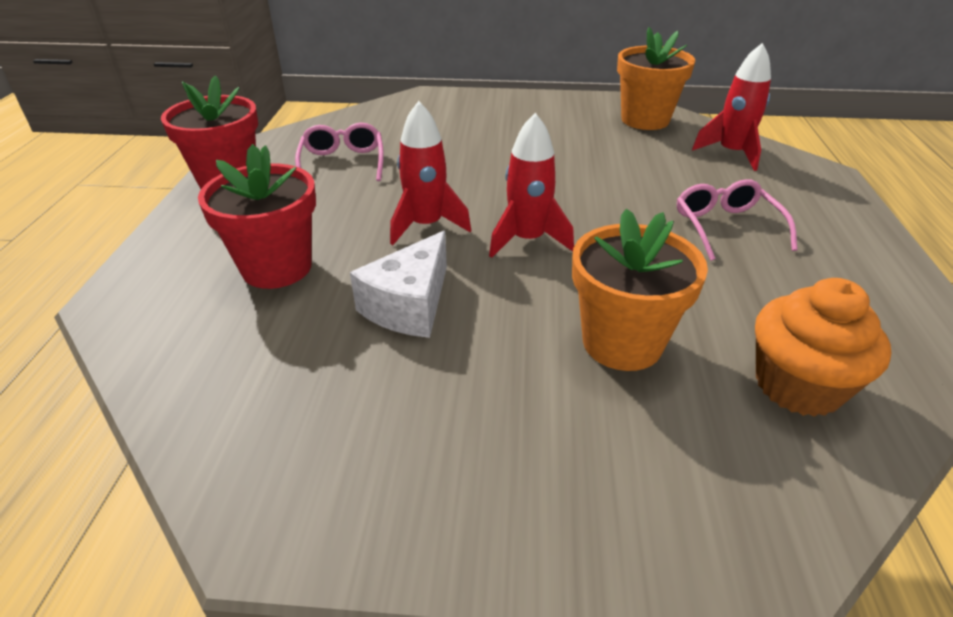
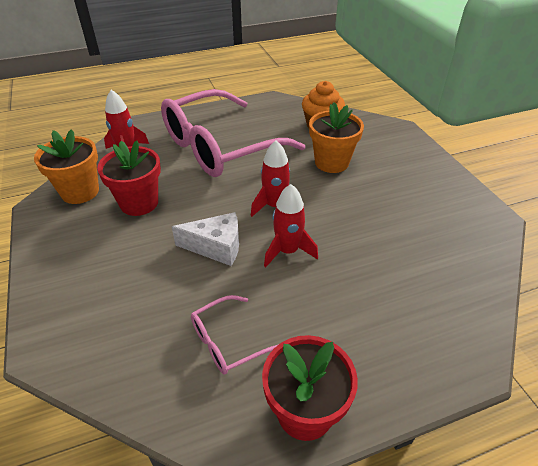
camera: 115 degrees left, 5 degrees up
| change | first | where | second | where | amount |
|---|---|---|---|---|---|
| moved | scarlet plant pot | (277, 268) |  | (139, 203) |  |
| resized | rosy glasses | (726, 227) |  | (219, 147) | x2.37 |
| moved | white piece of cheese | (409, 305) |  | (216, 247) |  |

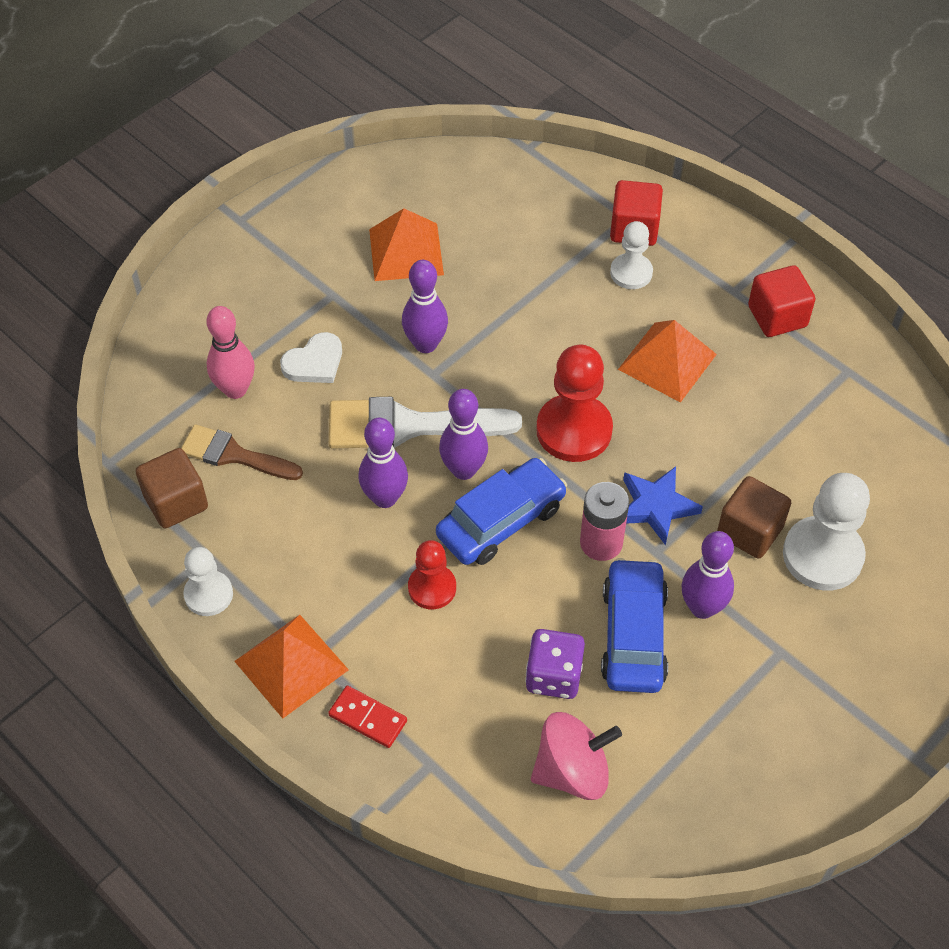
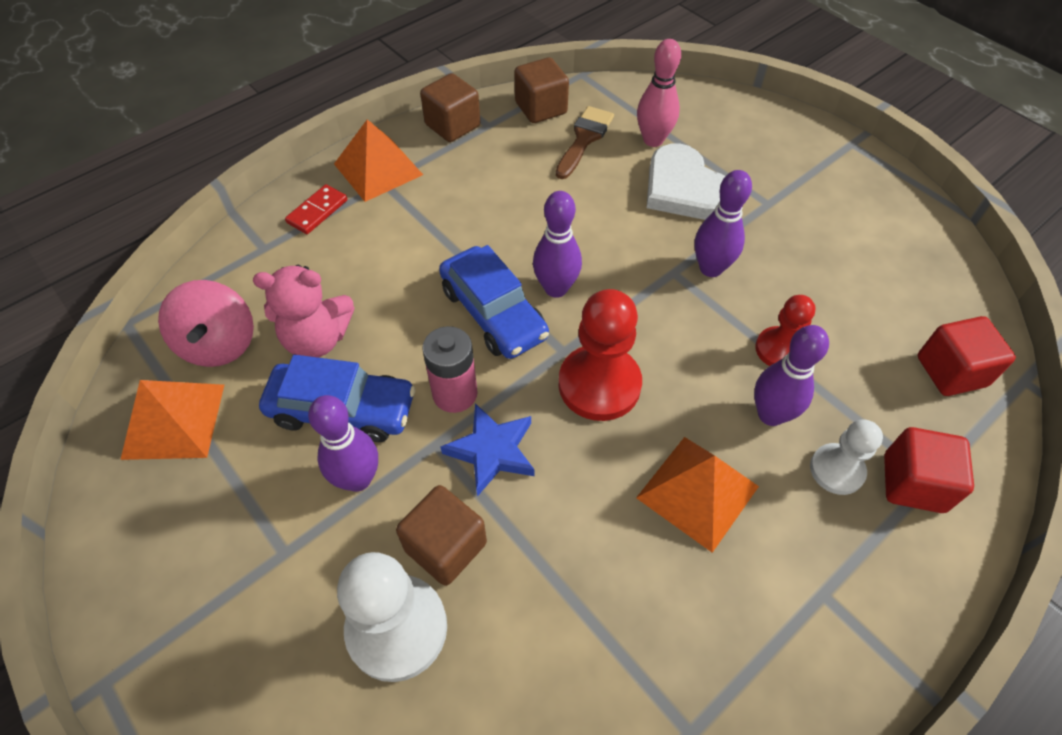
camera: 95 degrees right, 0 degrees up
| change | first | where | second | where | amount |
|---|---|---|---|---|---|
| moved | bright orange pyramid | (406, 252) |  | (173, 420) |  |
| replaced | purple dice | (553, 676) | rosy teddy | (317, 339) |  |
| replaced | white pawn | (208, 594) | brown block | (452, 125) |  |
| resized | white love heart | (314, 362) |  | (684, 189) | x1.62 |
| moved | purple skittle | (385, 498) |  | (770, 414) |  |
| moved | scarlet pawn | (432, 588) |  | (779, 349) |  |
| moved | scarlet block | (777, 316) |  | (951, 371) |  |
| removed | white paintbrush | (408, 426) |  |  |  |

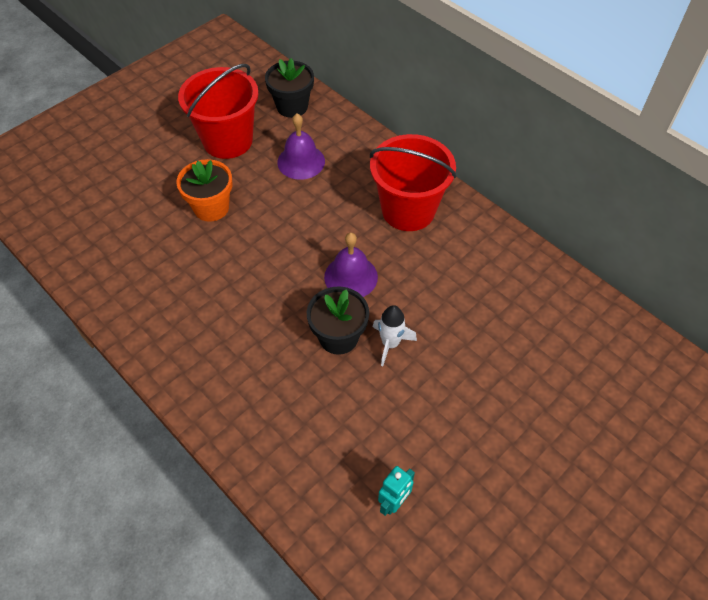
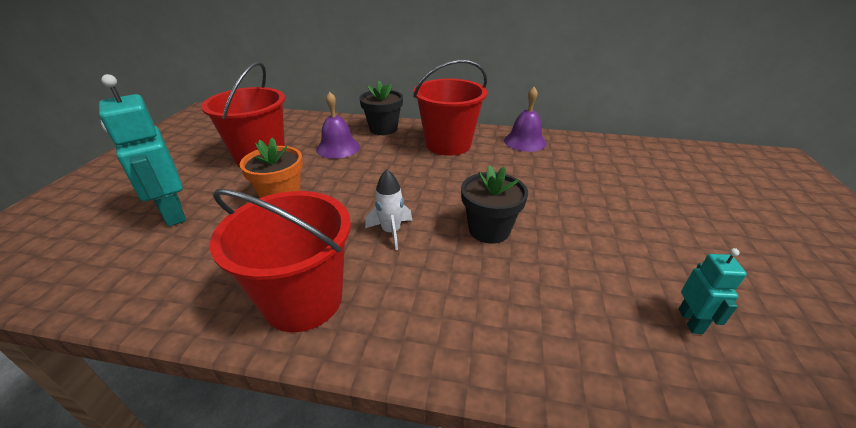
camera: 35 degrees left, 20 degrees down
| change | first | where | second | where | amount |
|---|---|---|---|---|---|
| added |  |  | teal robot figure | (173, 213) |  |
| added |  |  | scarlet sand bucket | (303, 300) |  |
| moved | ebony plant pot | (292, 106) |  | (383, 129) |  |
| moved | white rocket | (390, 343) |  | (391, 232) |  |
| moved | purple hand bell | (351, 277) |  | (525, 141) |  |

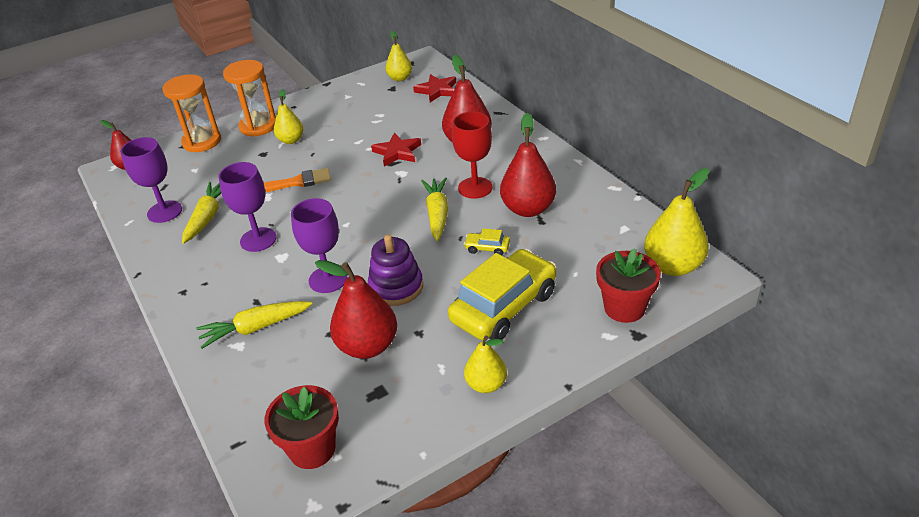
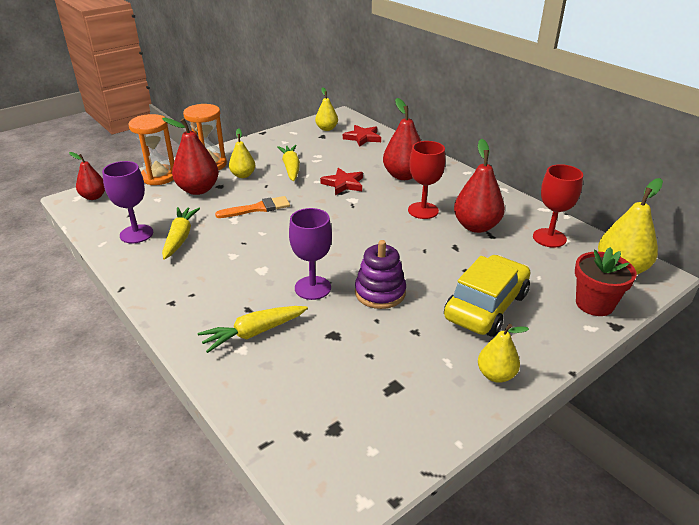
camera: 10 degrees left, 5 degrees down
| change | first | where | second | where | amount |
|---|---|---|---|---|---|
| moved | scarlet pear | (367, 346) |  | (198, 190) |  |
| moved | bright yellow toy carrot | (437, 214) |  | (291, 168) |  |
| added |  |  | scarlet goblet | (549, 238) |  |
| removed | purple goblet | (258, 239) |  |  |  |
| removed | scarlet plant pot | (312, 449) |  |  |  |
| removed | bright yellow car | (487, 248) |  |  |  |

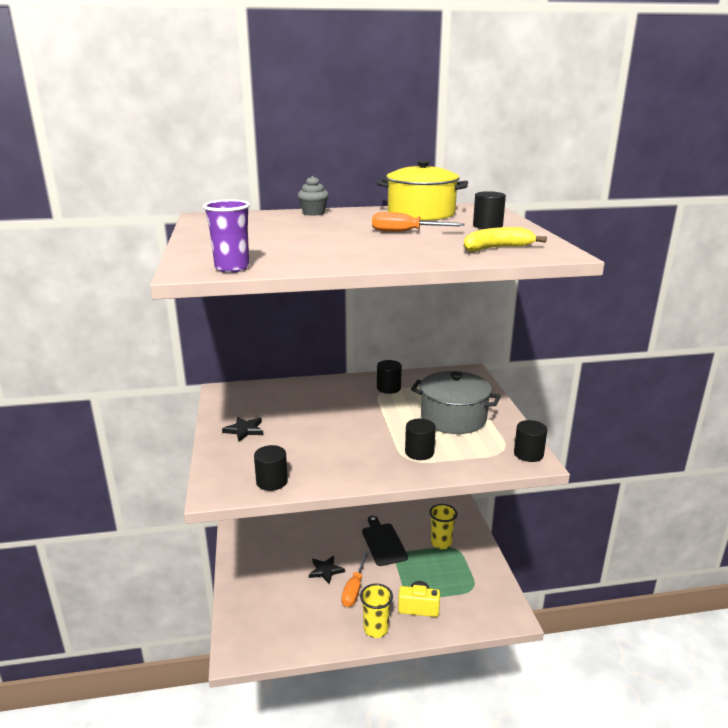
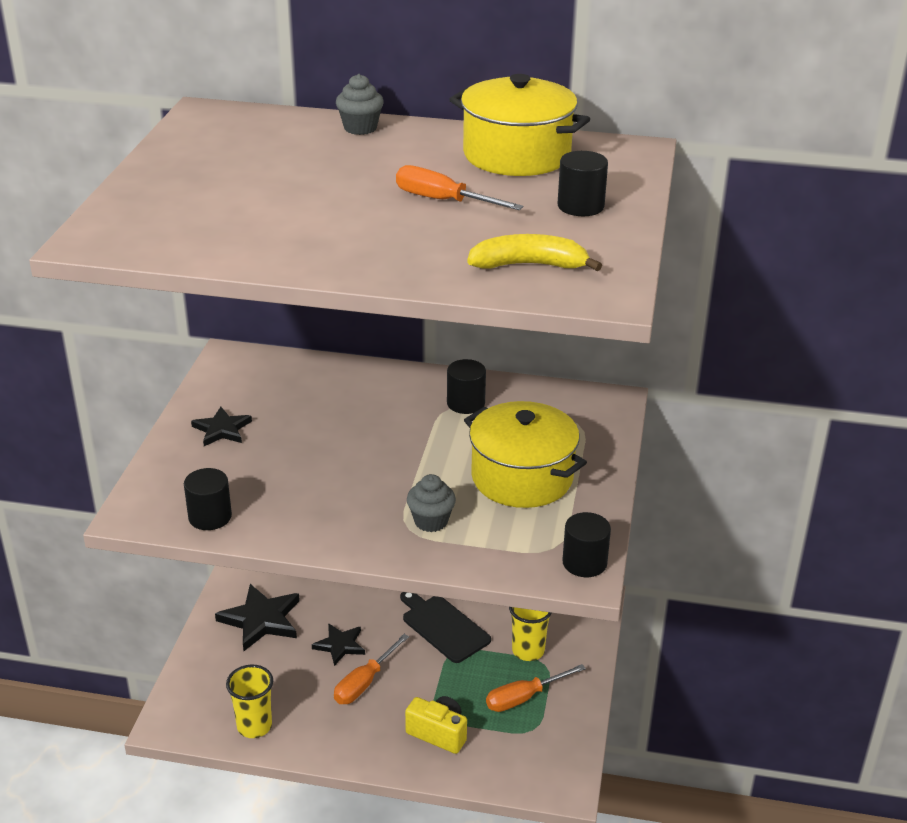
camera: 20 degrees right, 10 degrees up
| change | first | where | second | where | amount |
|---|---|---|---|---|---|
| added |  |  | ebony star shape | (261, 620) |  |
| moved | bright yellow cup | (376, 629) |  | (254, 726) |  |
| turned | ebony chopping board | (383, 542) |  | (443, 627) | 45 degrees counterclockwise |
| replaced | ebony cylinder | (419, 452) | grey muffin | (431, 521) |  |
| recoloured | grey stockpot | (453, 418) | bright yellow stockpot | (522, 477) |  |
| added |  |  | bright orange flat screwdriver | (524, 698) |  |
| removed | purple cup | (232, 268) |  |  |  |

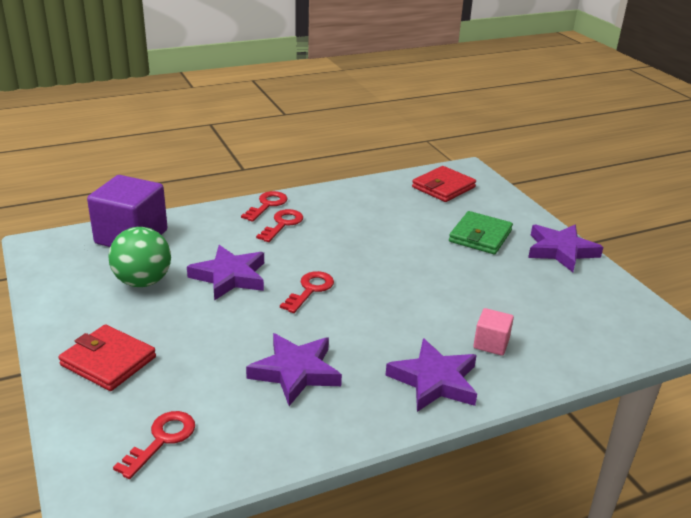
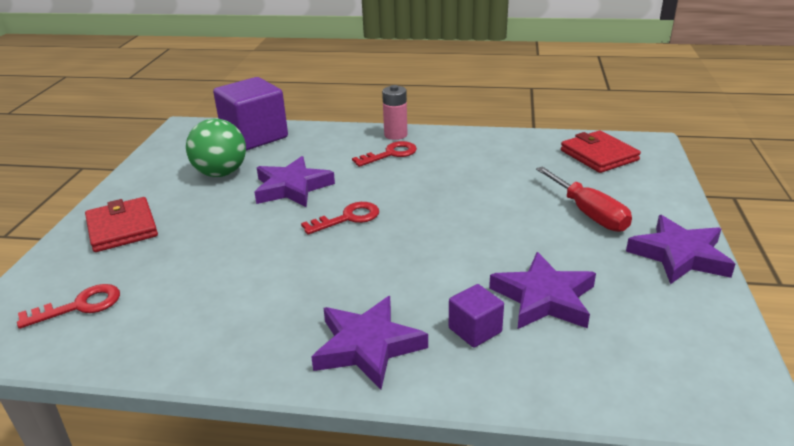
camera: 35 degrees right, 0 degrees up
| change | first | where | second | where | amount |
|---|---|---|---|---|---|
| replaced | scarlet door key | (267, 205) | rosy battery | (395, 135) |  |
| recoloured | rosy block | (491, 343) | purple block | (475, 330) |  |
| moved | purple star shape | (295, 372) |  | (544, 298) |  |
| replaced | emerald billfold | (480, 236) | scarlet flat screwdriver | (589, 214) |  |
| turned | scarlet billfold | (443, 187) |  | (598, 155) | 75 degrees clockwise |

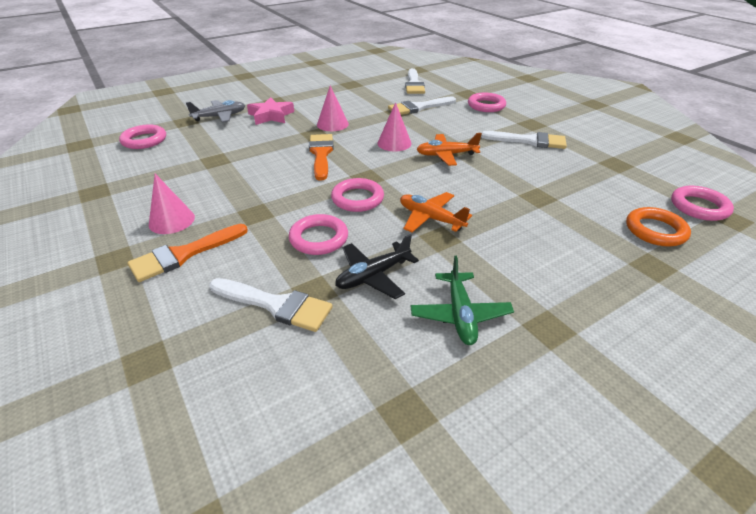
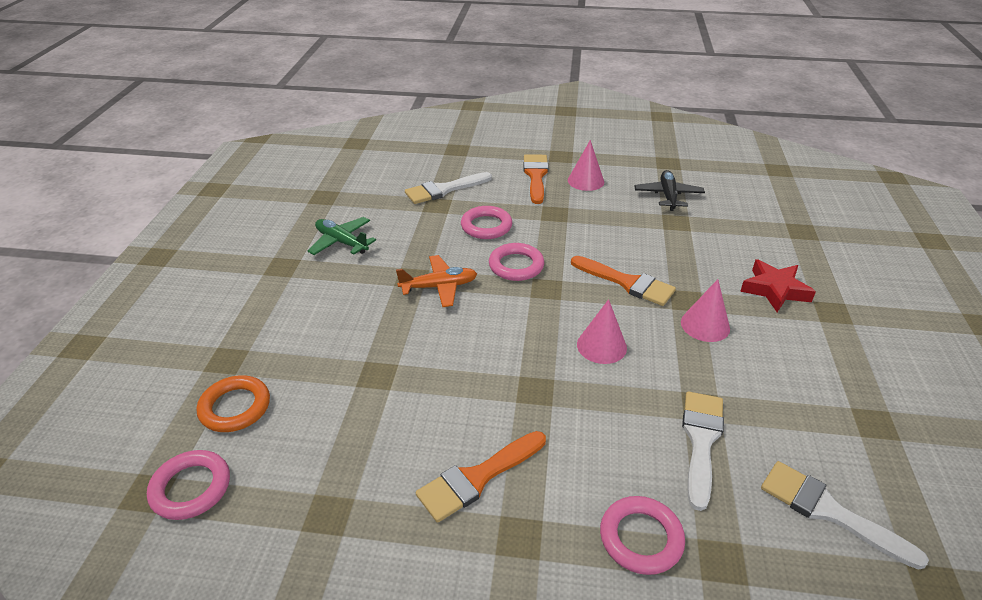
camera: 130 degrees right, 0 degrees up
| change | first | where | second | where | amount |
|---|---|---|---|---|---|
| recoloured | white paintbrush | (529, 141) | bright orange paintbrush | (477, 478) |  |
| moved | ebony plane | (373, 276) |  | (668, 196) |  |
| recoloured | rosy star shape | (271, 116) | scarlet star shape | (774, 290) |  |
| removed | rosy torus | (144, 140) |  |  |  |
| removed | grey plane | (220, 116) |  |  |  |
| removed | bright orange plane | (446, 155) |  |  |  |

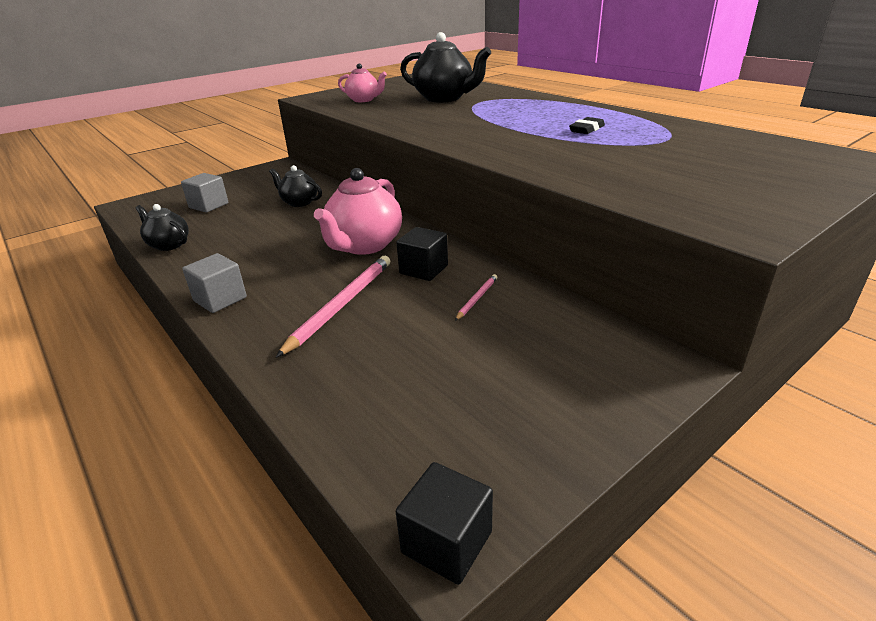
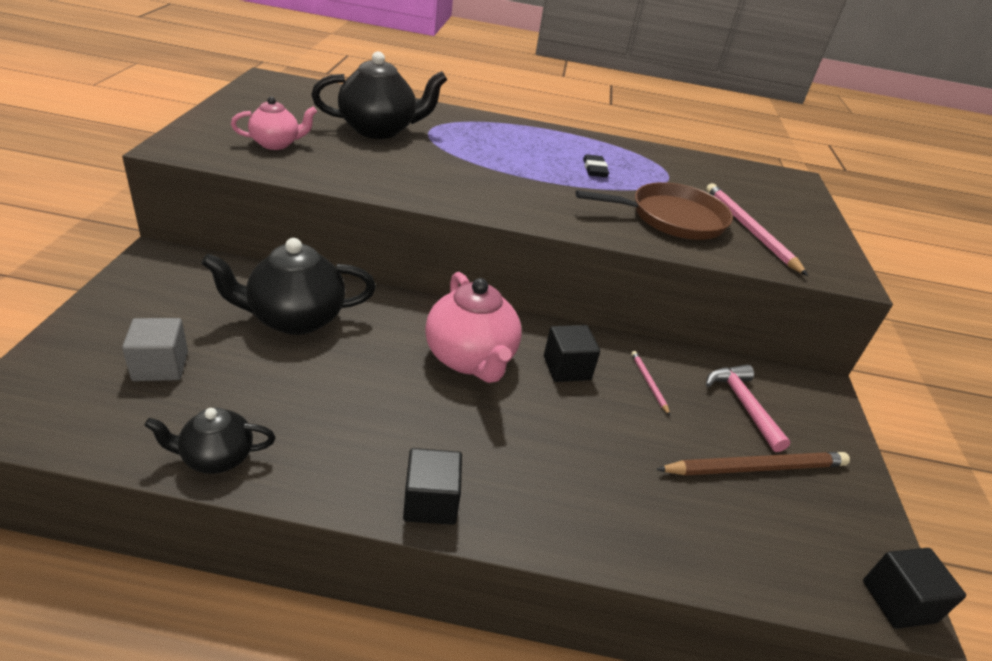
camera: 50 degrees left, 5 degrees up
| change | first | where | second | where | amount |
|---|---|---|---|---|---|
| resized | ebony china teapot | (299, 202) |  | (295, 318) | x1.73 |
| recoloured | grey block | (220, 299) | ebony block | (430, 502) |  |
| added |  |  | brown frying pan | (672, 218) |  |
| added |  |  | brown wooden pencil | (756, 467) |  |
| moved | rosy wooden pencil | (341, 305) |  | (749, 230) |  |
| added |  |  | rosy claw hammer | (743, 405) |  |

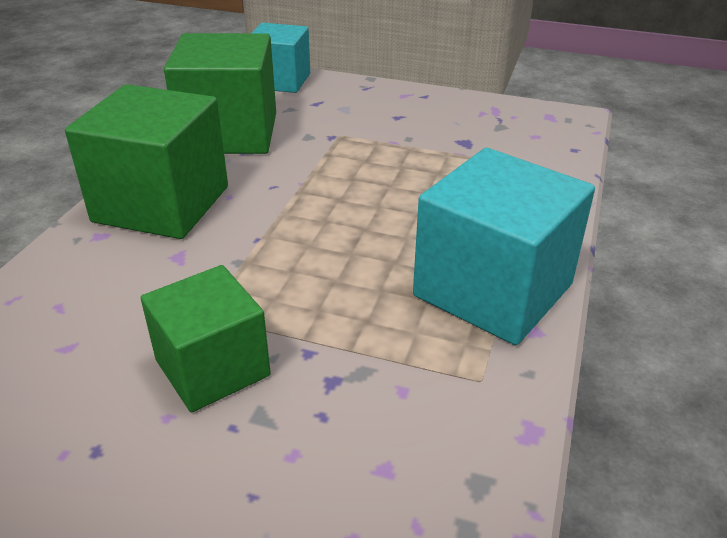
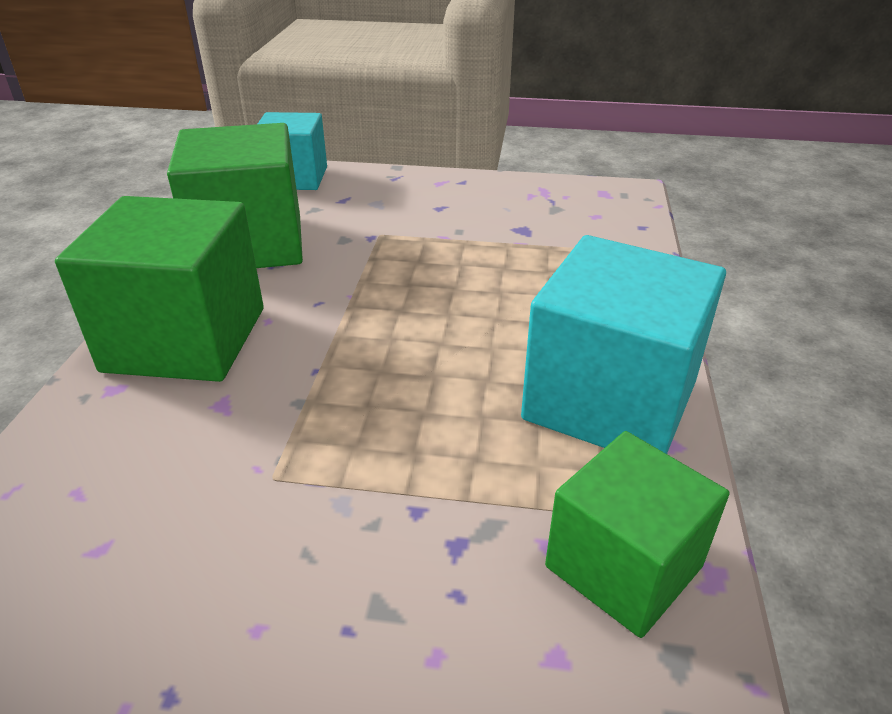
camera: 10 degrees left, 0 degrees up
| change | first | where | second | where | amount |
|---|---|---|---|---|---|
| moved | emerald block | (212, 368) |  | (623, 566) |  |

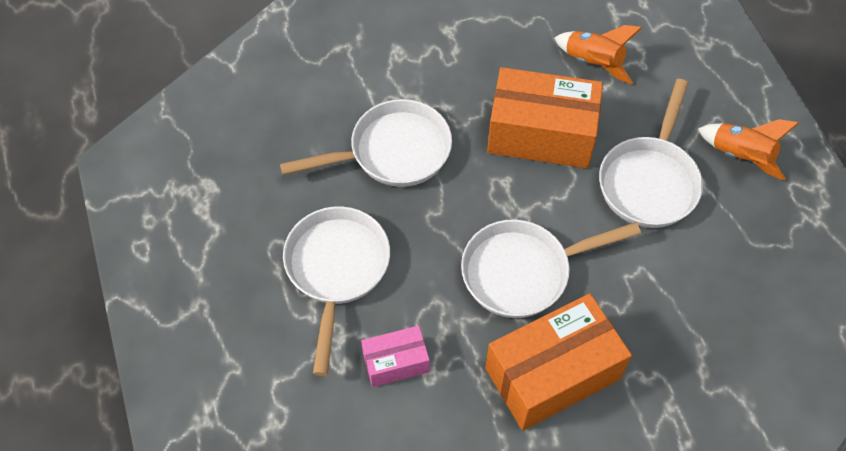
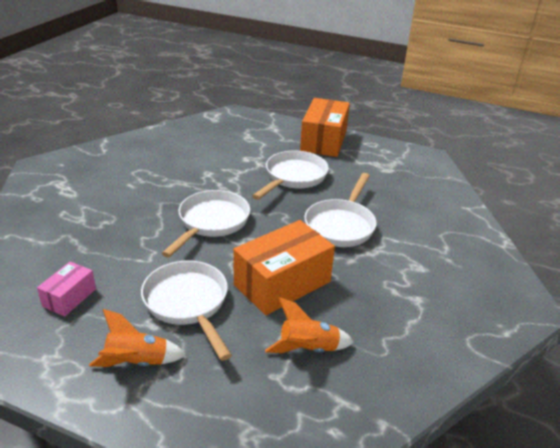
camera: 130 degrees right, 25 degrees down
| change | first | where | second | where | amount |
|---|---|---|---|---|---|
| moved | rosy parcel | (396, 362) |  | (69, 297) |  |
| turned | white frying pan | (336, 270) |  | (293, 177) | 105 degrees counterclockwise |
| moved | bright orange parcel | (552, 373) |  | (323, 141) |  |

